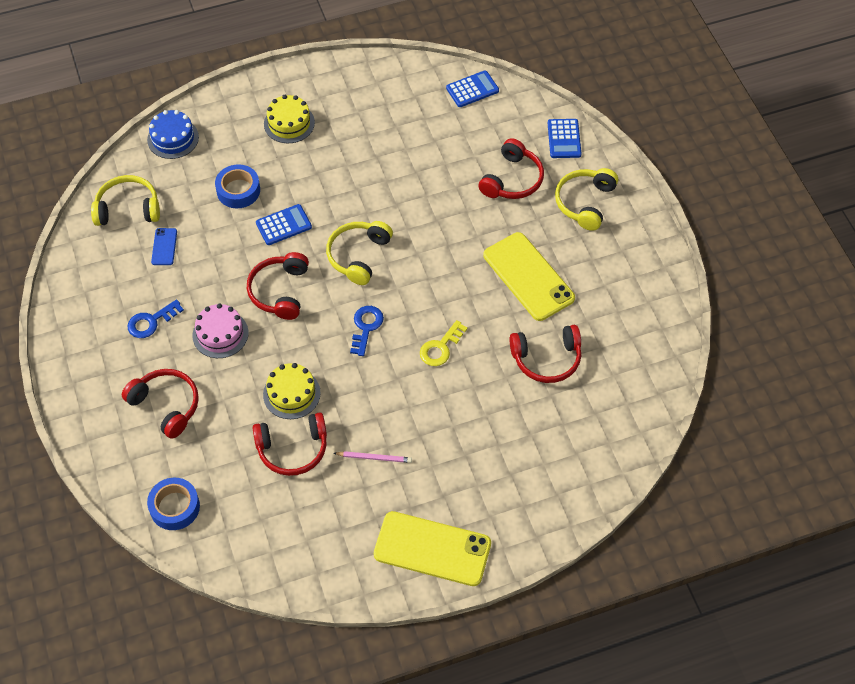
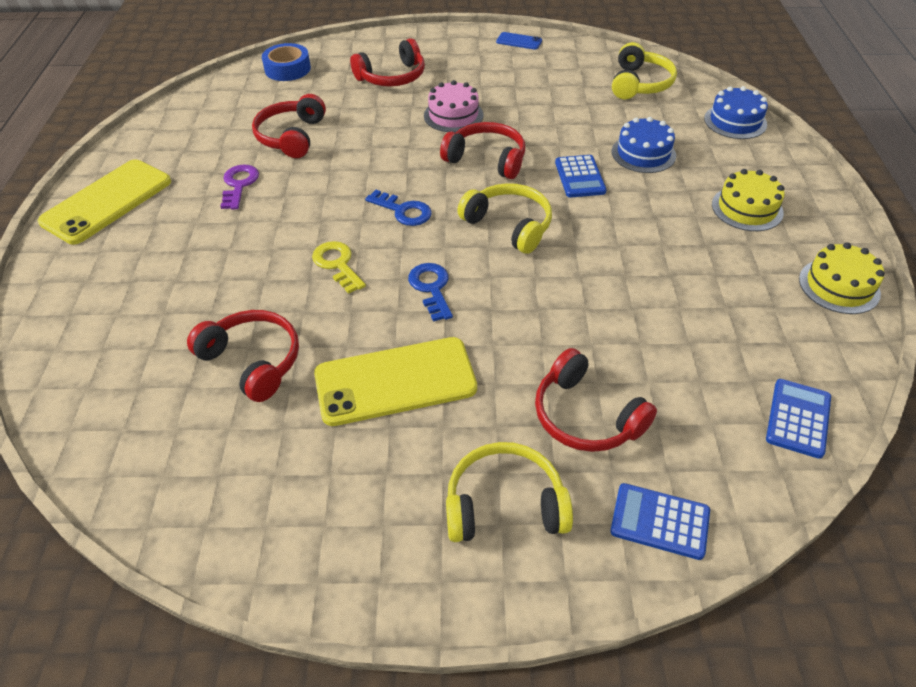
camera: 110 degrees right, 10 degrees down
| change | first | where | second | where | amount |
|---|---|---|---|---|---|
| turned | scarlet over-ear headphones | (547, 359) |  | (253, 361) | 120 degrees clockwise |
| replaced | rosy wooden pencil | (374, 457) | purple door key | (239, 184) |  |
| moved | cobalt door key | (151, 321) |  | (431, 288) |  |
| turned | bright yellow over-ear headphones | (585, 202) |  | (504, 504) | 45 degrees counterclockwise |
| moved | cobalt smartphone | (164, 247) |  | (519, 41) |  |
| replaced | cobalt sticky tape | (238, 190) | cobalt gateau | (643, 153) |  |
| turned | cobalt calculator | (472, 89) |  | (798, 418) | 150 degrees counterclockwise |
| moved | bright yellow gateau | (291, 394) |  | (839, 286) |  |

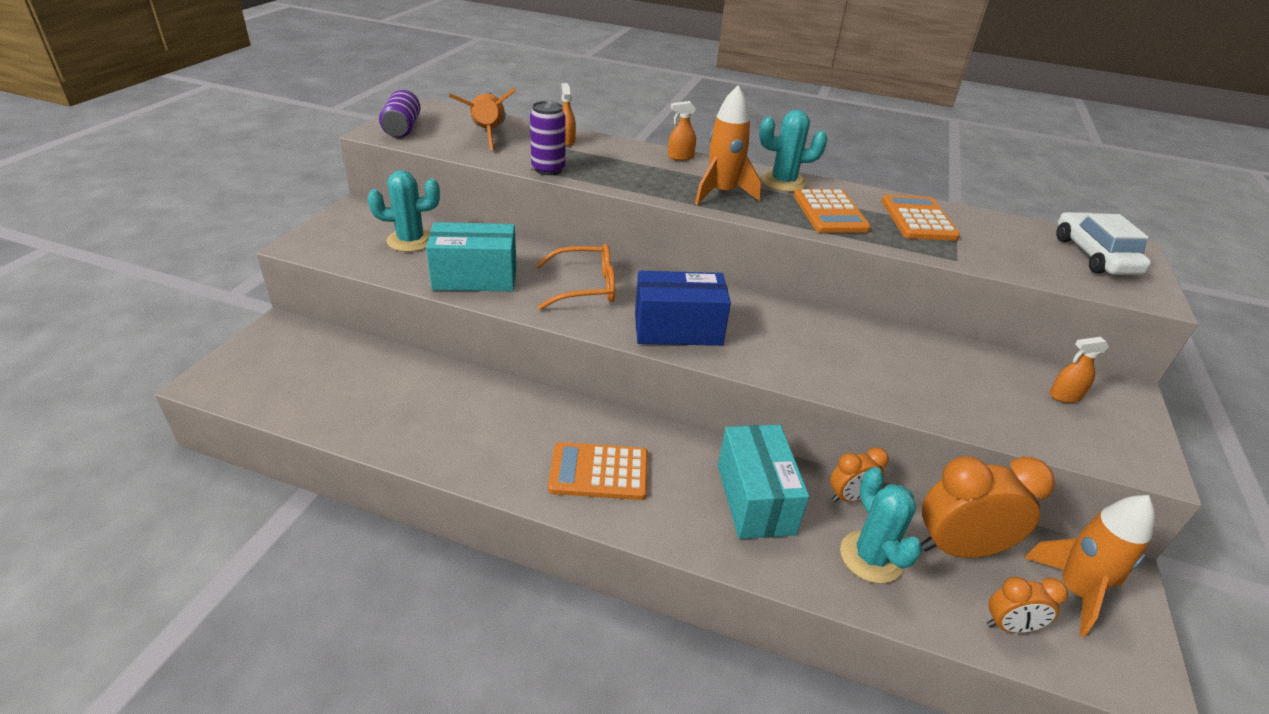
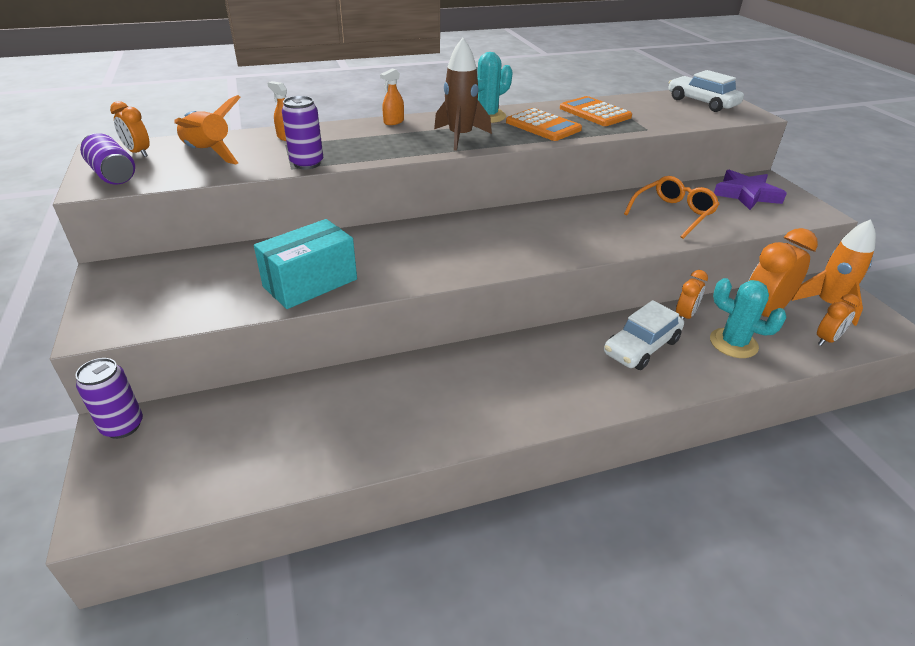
camera: 35 degrees left, 0 degrees up
| change | first | where | second | where | amount |
|---|---|---|---|---|---|
| added |  |  | purple soda can | (123, 426) |  |
| added |  |  | bright orange bedside clock | (138, 153) |  |
| recoloured | bright orange rocket | (721, 193) | brown rocket | (460, 137) |  |
| replaced | teal parcel | (755, 499) | white car | (641, 347) |  |
| moved | bright orange glasses | (585, 287) |  | (673, 214) |  |
| replaced | bright orange spray bottle | (1064, 396) | purple star shape | (746, 194) |  |
| removed | teal prickly plant | (410, 240) |  |  |  |
| removed | bright orange calculator | (599, 472) |  |  |  |
| removed | cobalt parcel | (678, 329) |  |  |  |

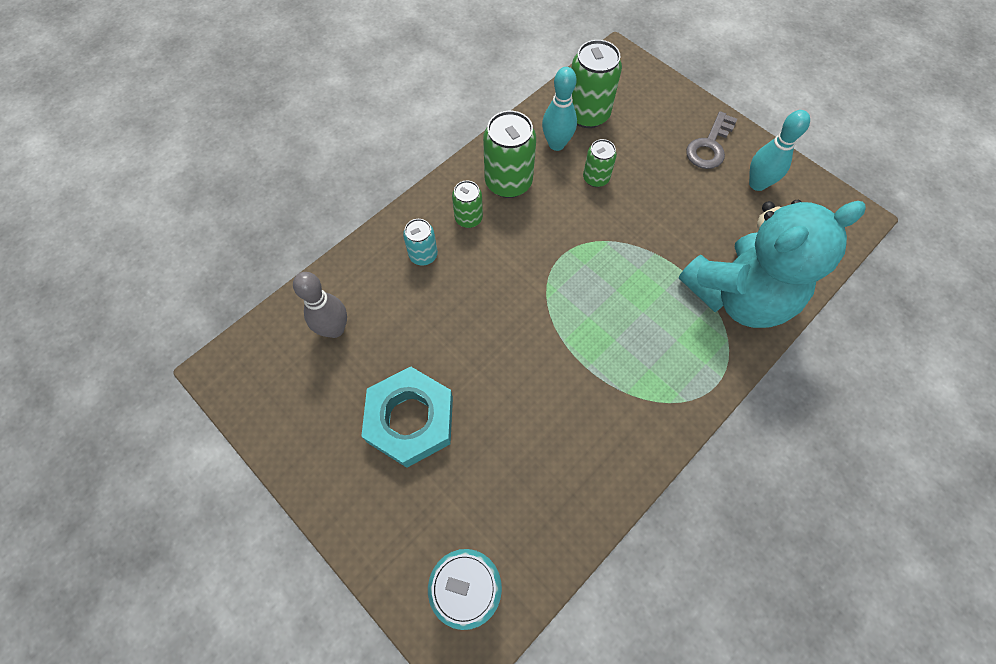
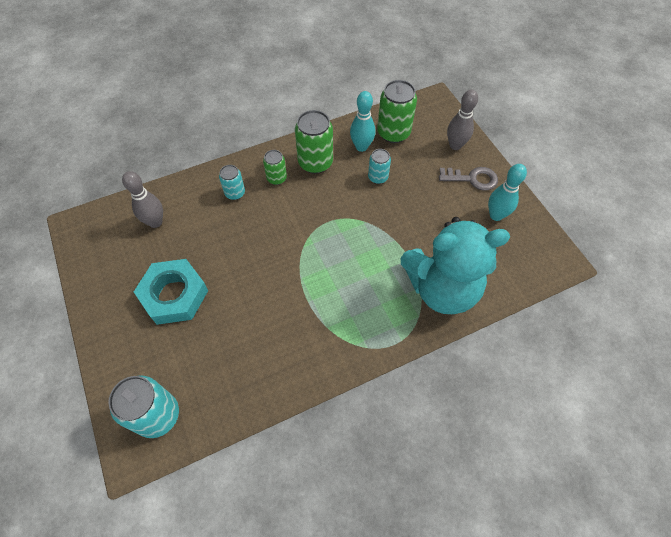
camera: 20 degrees right, 5 degrees down
| change | first | where | second | where | amount |
|---|---|---|---|---|---|
| recoloured | emerald soda can | (596, 178) | teal soda can | (378, 177) |  |
| turned | grey door key | (709, 146) |  | (472, 179) | 135 degrees counterclockwise |
| added |  |  | grey skittle | (455, 145) |  |

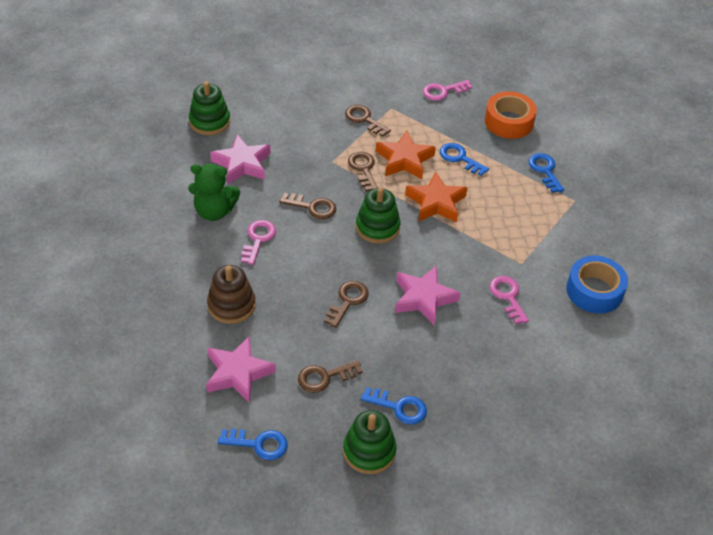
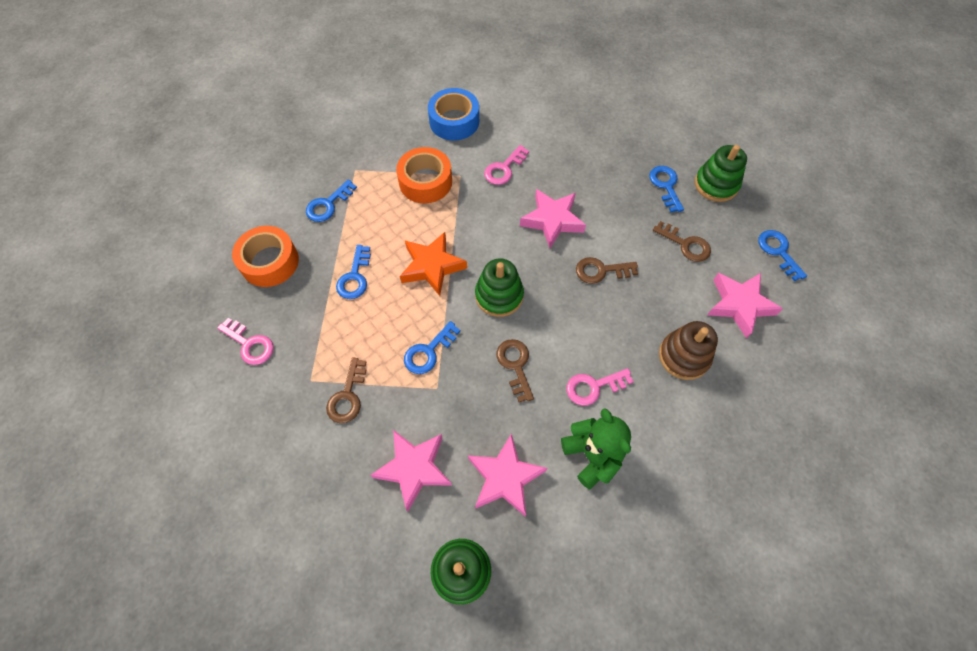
camera: 120 degrees left, 15 degrees up
| change | first | where | second | where | amount |
|---|---|---|---|---|---|
| added |  |  | rosy star shape | (414, 468) |  |
| added |  |  | bright orange sticky tape | (425, 182) |  |
| recoloured | brown door key | (363, 169) | cobalt door key | (428, 352) |  |
| removed | bright orange star shape | (404, 160) |  |  |  |

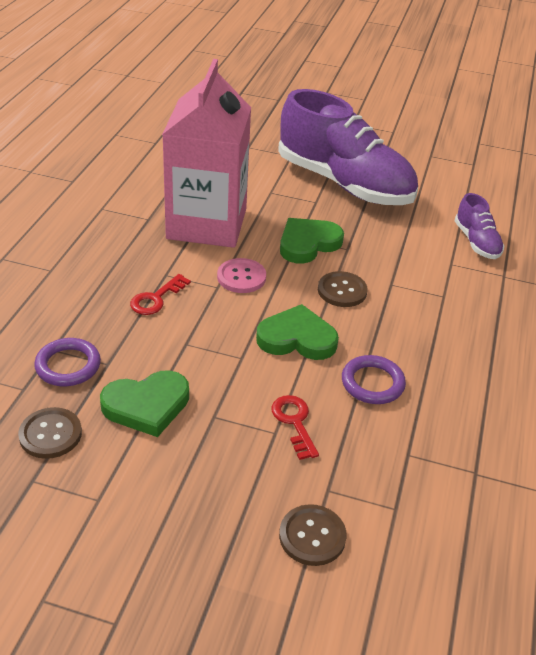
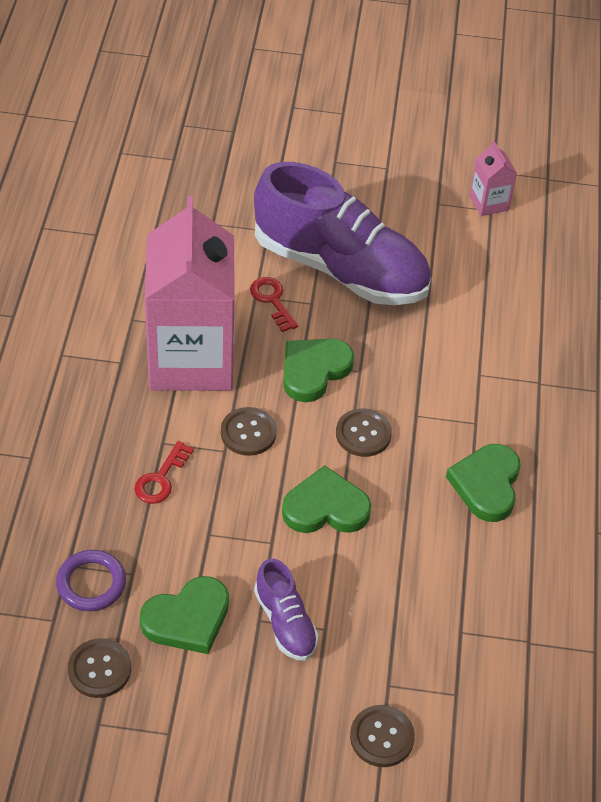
camera: 10 degrees left, 10 degrees up
| change | first | where | second | where | amount |
|---|---|---|---|---|---|
| recoloured | rosy button | (241, 277) | brown button | (248, 433) |  |
| moved | scarlet door key | (294, 422) |  | (272, 301) |  |
| moved | purple sneaker | (476, 242) |  | (285, 622) |  |
| added |  |  | emerald love heart | (486, 485) |  |
| added |  |  | rosy carton | (489, 203) |  |
| removed | purple torus | (372, 383) |  |  |  |

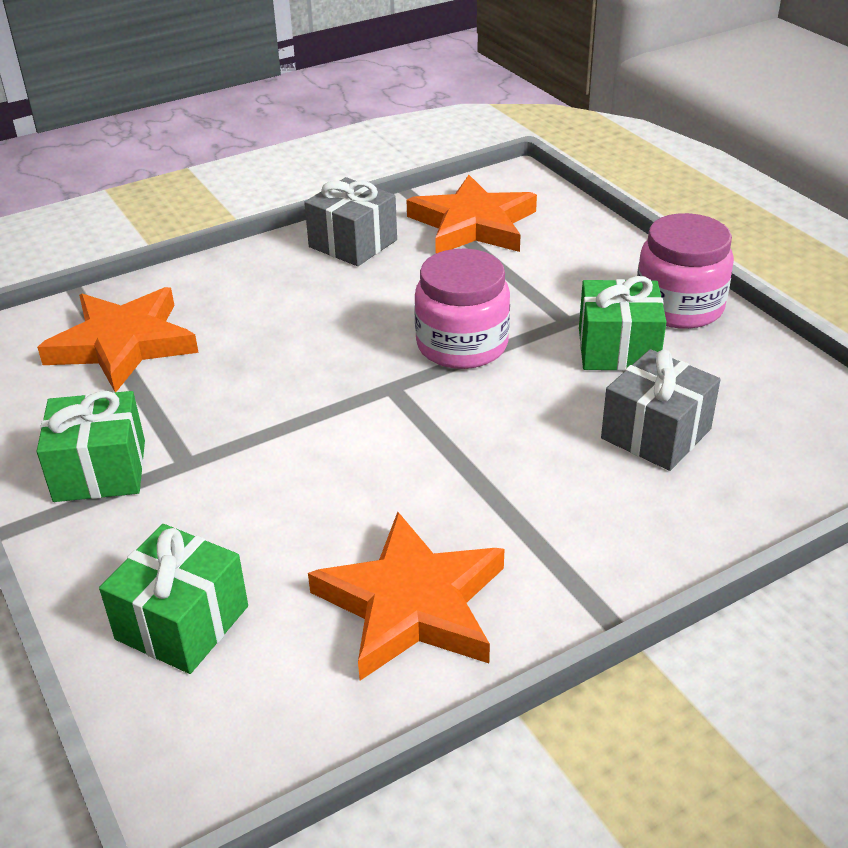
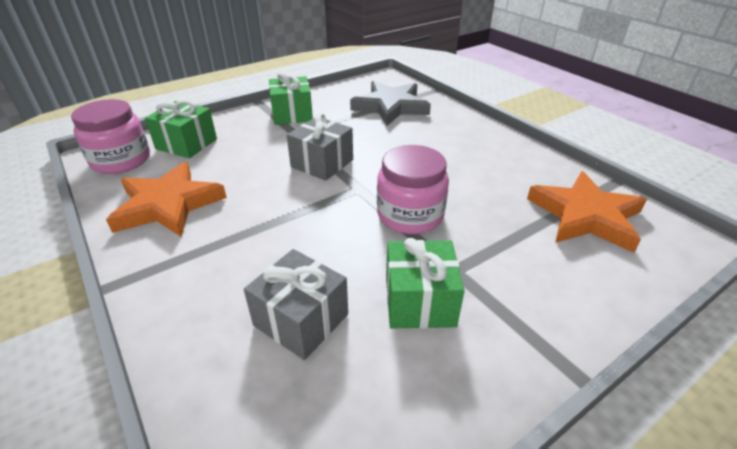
camera: 85 degrees right, 0 degrees up
| change | first | where | second | where | amount |
|---|---|---|---|---|---|
| moved | rosy preserve jar | (679, 307) |  | (121, 160) |  |
| moved | grey gift | (353, 243) |  | (322, 163) |  |
| recoloured | bright orange star shape | (123, 344) | grey star shape | (390, 107) |  |

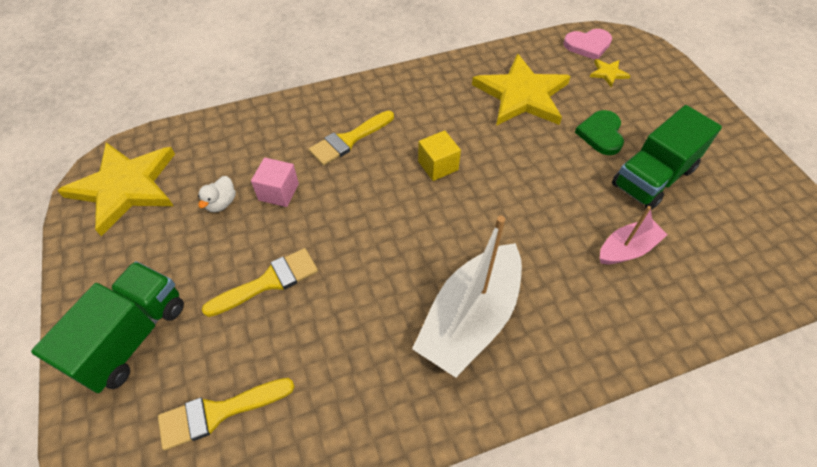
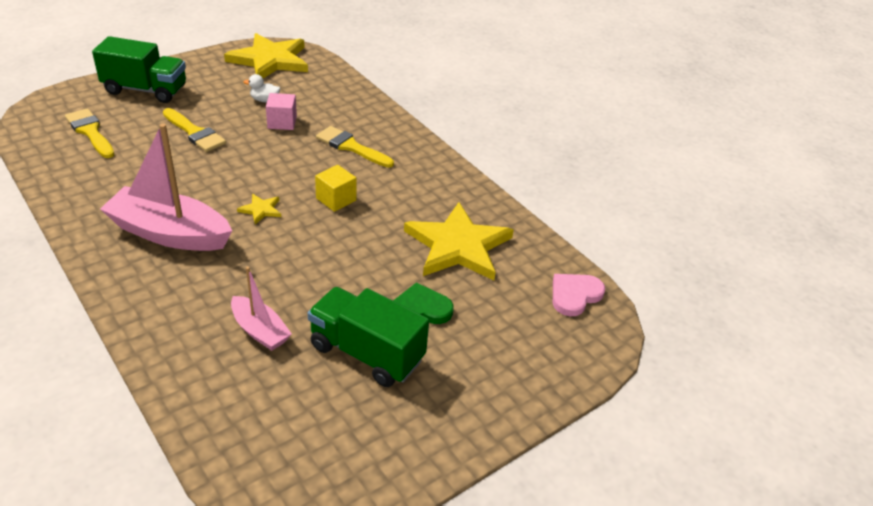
camera: 70 degrees right, 15 degrees down
| change | first | where | second | where | amount |
|---|---|---|---|---|---|
| recoloured | white toy boat | (470, 318) | rosy toy boat | (170, 233) |  |
| moved | bright yellow star shape | (608, 73) |  | (261, 210) |  |
| turned | rosy love heart | (588, 45) |  | (574, 295) | 75 degrees clockwise |

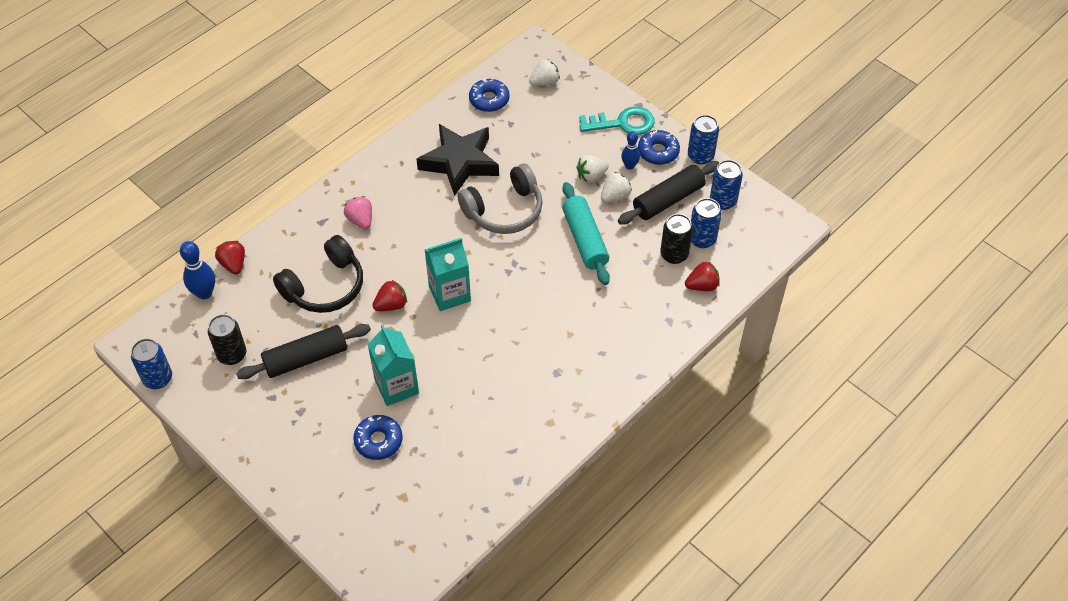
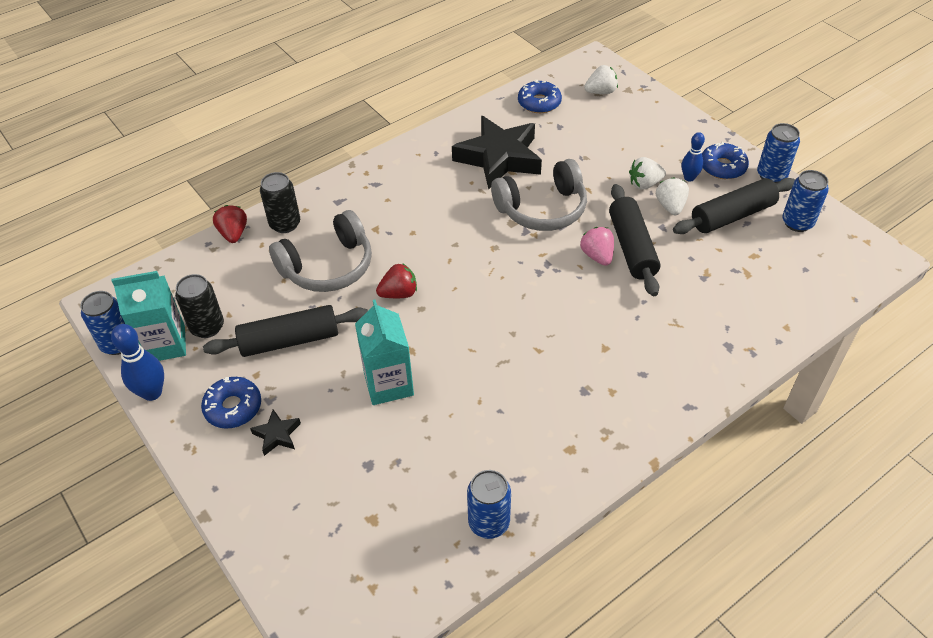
camera: 10 degrees right, 5 degrees down
| change | first | where | second | where | amount |
|---|---|---|---|---|---|
| moved | cobalt skittle | (204, 293) |  | (152, 392) |  |
| moved | teal carton | (449, 293) |  | (165, 344) |  |
| moved | cobalt glazed donut | (378, 441) |  | (233, 407) |  |
| added |  |  | ebony star shape | (277, 435) |  |
| moved | ebony soda can | (674, 254) |  | (285, 224) |  |
| recoloured | ebony over-ear headphones | (325, 287) | grey over-ear headphones | (328, 266) |  |
| moved | cobalt soda can | (702, 239) |  | (489, 522) |  |
| moved | rosy berry | (360, 220) |  | (597, 256) |  |
| recoloured | teal rolling pin | (584, 240) | ebony rolling pin | (632, 247) |  |
| turned | white berry | (615, 196) |  | (670, 206) | 60 degrees counterclockwise |
| removed | teal door key | (623, 123) |  |  |  |
| removed | scarlet berry | (702, 286) |  |  |  |

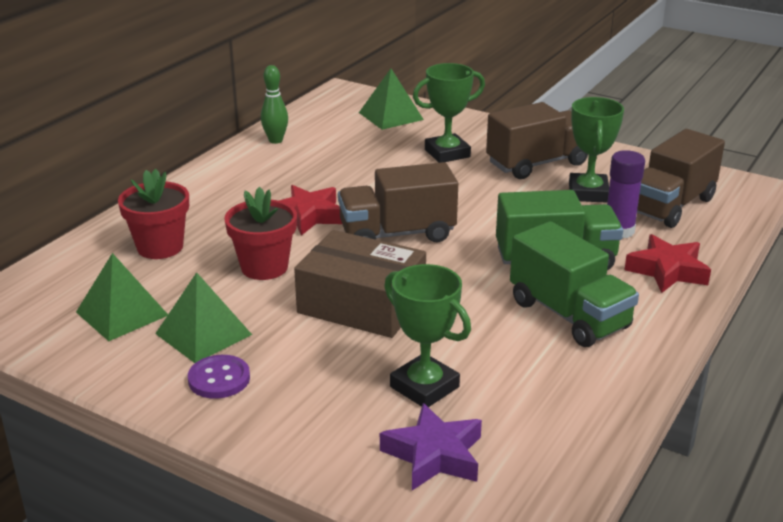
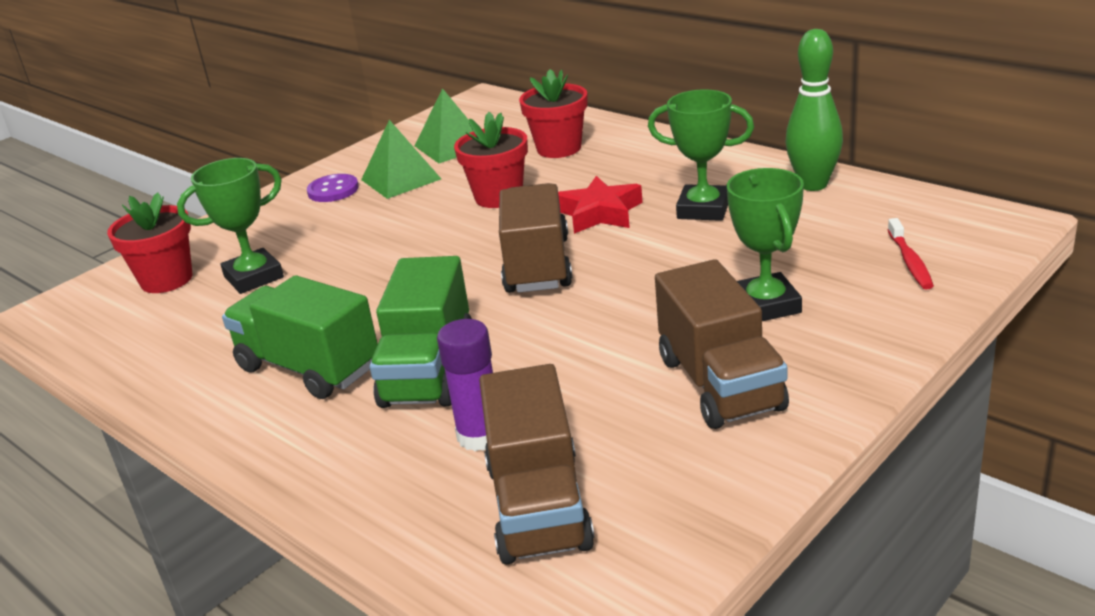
camera: 105 degrees right, 0 degrees up
| change | first | where | second | where | amount |
|---|---|---|---|---|---|
| replaced | purple star shape | (434, 455) | scarlet plant pot | (166, 280) |  |
| turned | emerald toy truck | (569, 315) |  | (308, 368) | 60 degrees clockwise |
| turned | brown toy truck | (670, 206) |  | (539, 506) | 150 degrees counterclockwise |
| moved | emerald prize cup | (588, 193) |  | (703, 209) |  |
| resized | emerald skittle | (275, 140) |  | (813, 185) | x1.51 |
| replaced | emerald pyramid | (391, 116) | scarlet dental brush | (910, 261) |  |
| removed | brown parcel | (362, 304) |  |  |  |
| removed | scarlet star shape | (667, 271) |  |  |  |

